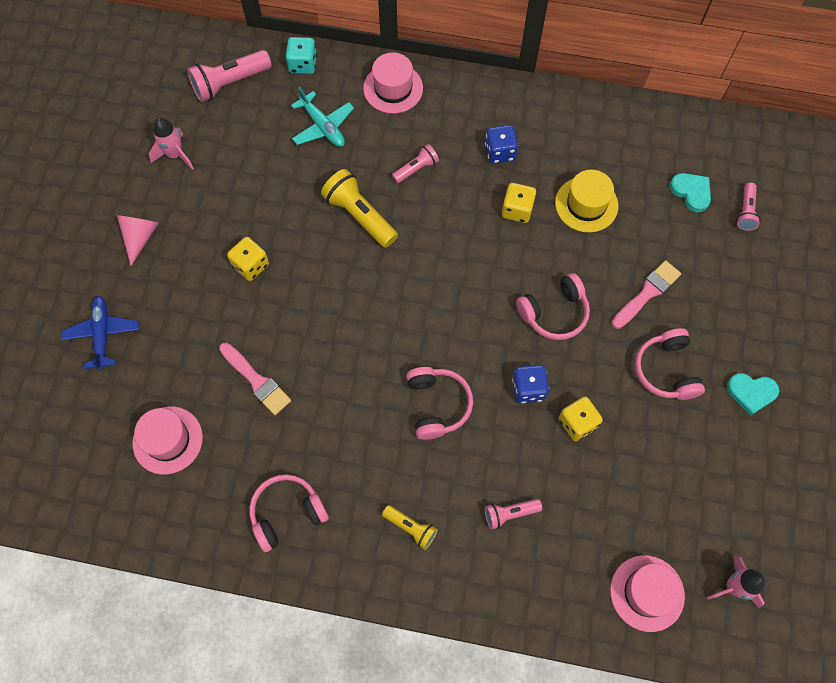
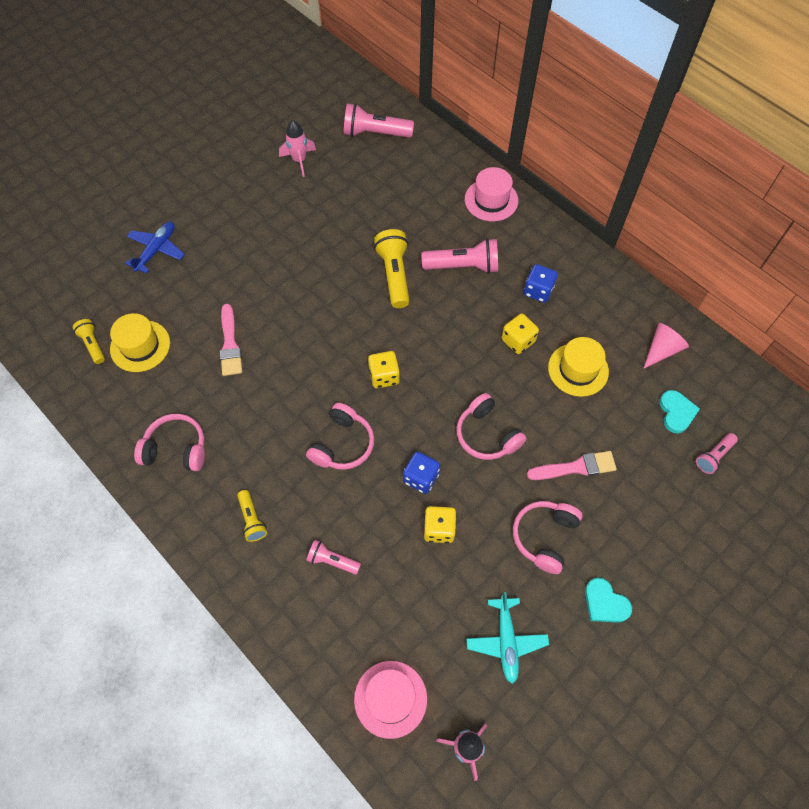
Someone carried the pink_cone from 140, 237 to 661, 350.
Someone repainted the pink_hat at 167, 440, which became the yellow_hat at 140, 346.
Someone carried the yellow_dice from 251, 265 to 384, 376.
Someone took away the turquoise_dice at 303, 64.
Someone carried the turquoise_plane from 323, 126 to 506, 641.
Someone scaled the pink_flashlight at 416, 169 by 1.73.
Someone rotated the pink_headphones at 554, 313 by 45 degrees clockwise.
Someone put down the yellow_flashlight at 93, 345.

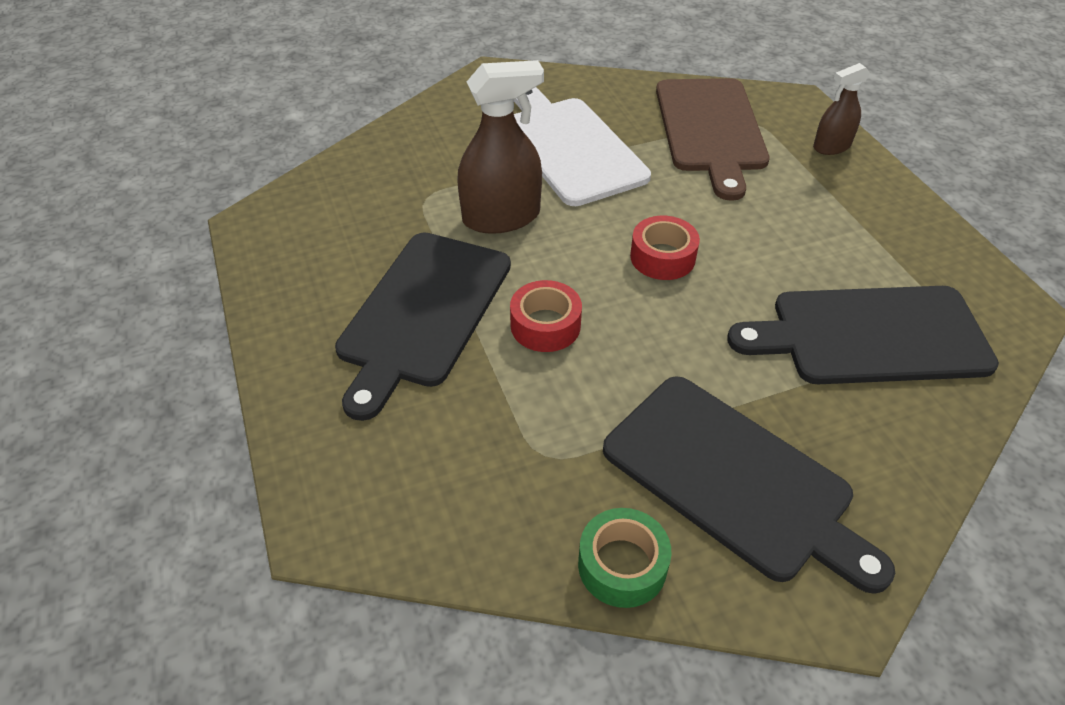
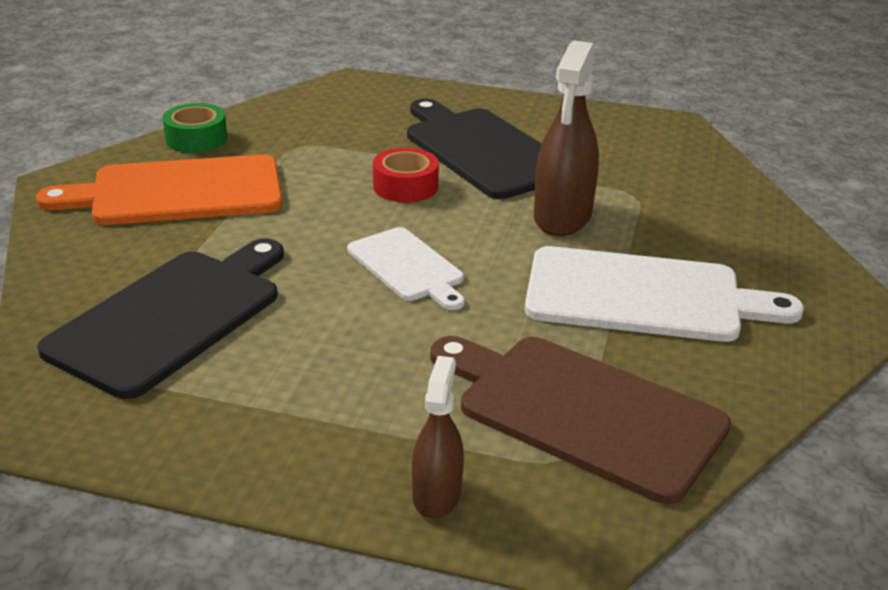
Someone repainted the black_cutting_board at 734, 480, which became the orange_cutting_board at 178, 192.
Someone swapped the red_tape at 662, 257 for the white_cutting_board at 408, 267.

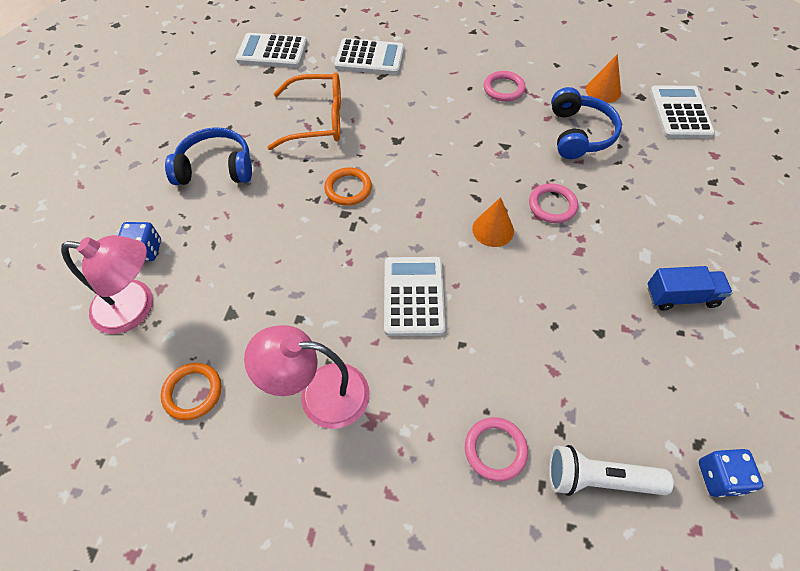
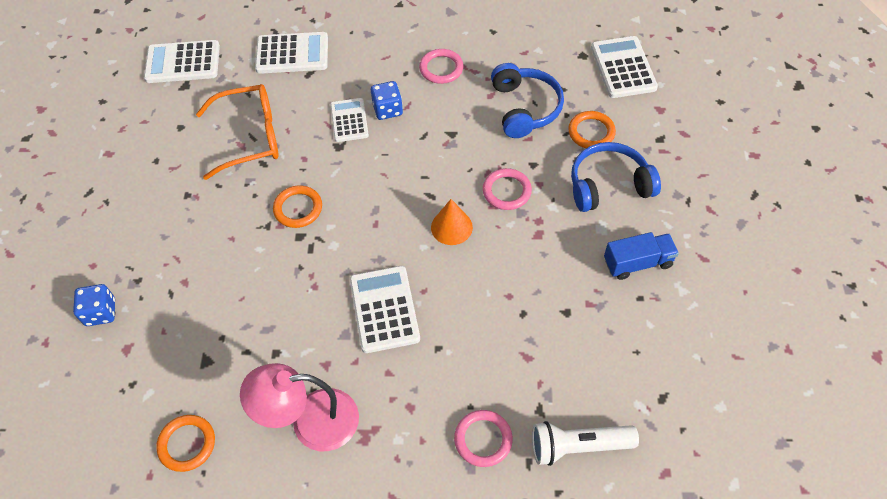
Someone took away the pink_lamp at 135, 308.
Someone carried the blue_headphones from 216, 168 to 608, 185.
Someone took away the orange_cone at 603, 91.
Someone carried the blue_dice from 719, 477 to 387, 109.
Someone put down the white_calculator at 349, 120.
Someone put down the orange_ring at 591, 132.

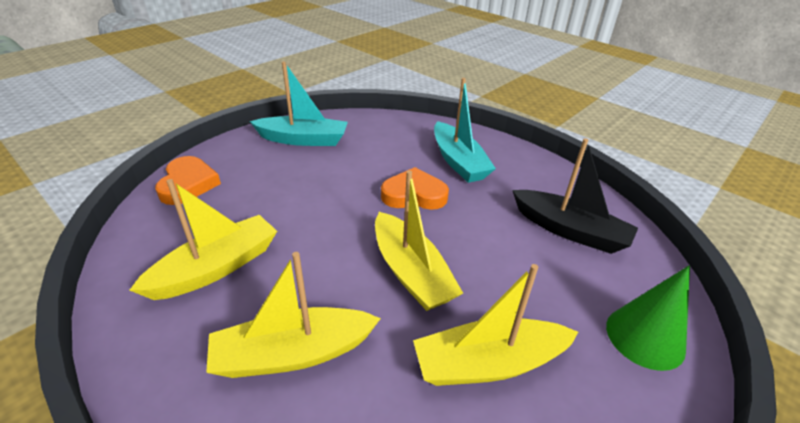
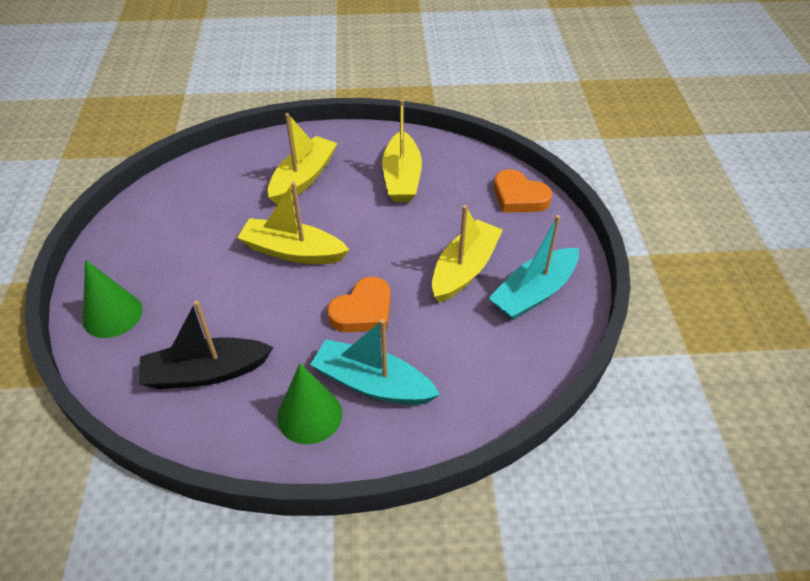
Someone carried the yellow_boat from 489, 363 to 464, 269.
Someone put down the green_cone at 309, 415.

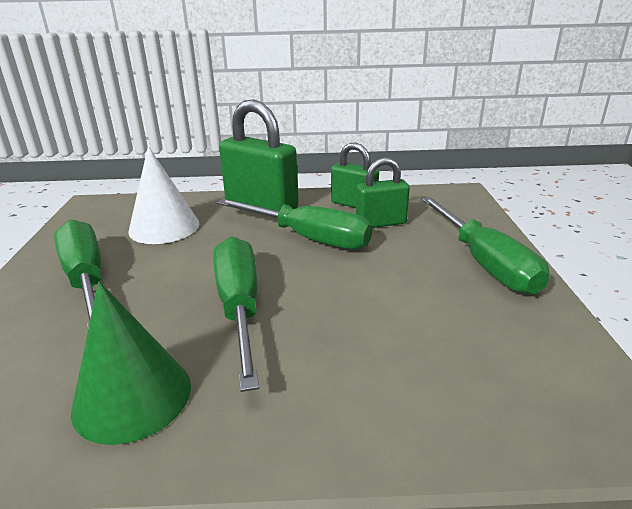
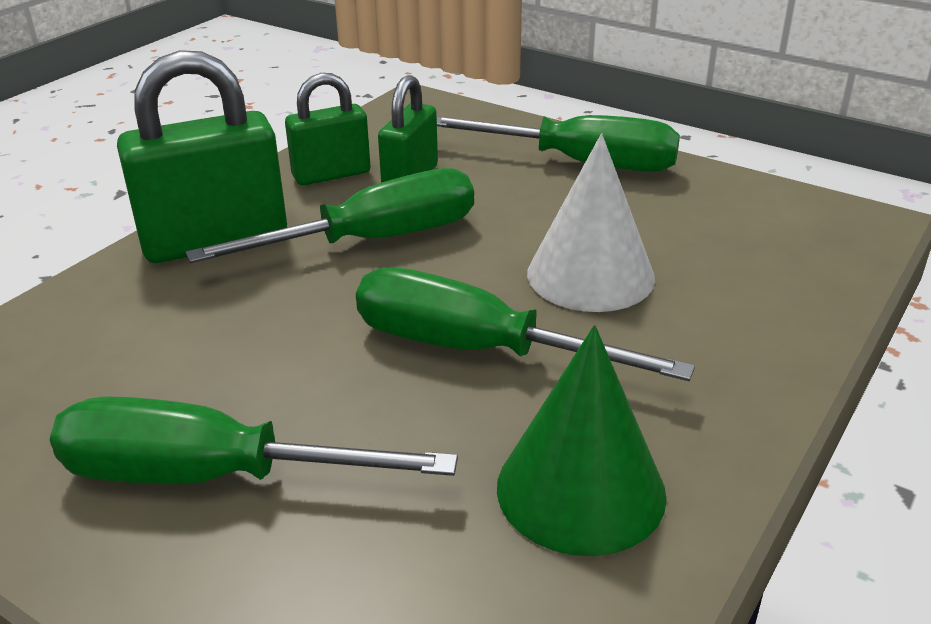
Someone carried the white_cone from 164, 227 to 590, 275.

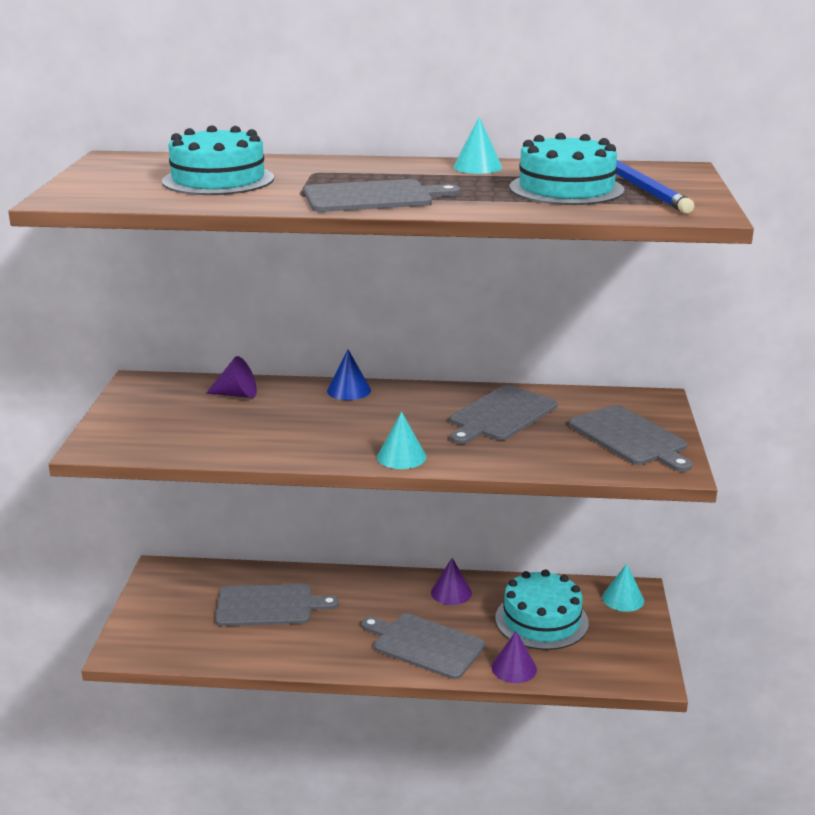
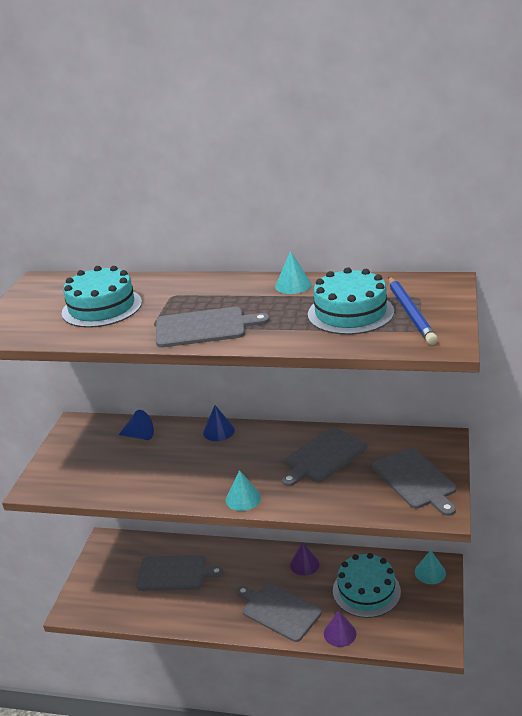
Someone repainted the purple_cone at 237, 394, which became the blue_cone at 139, 436.

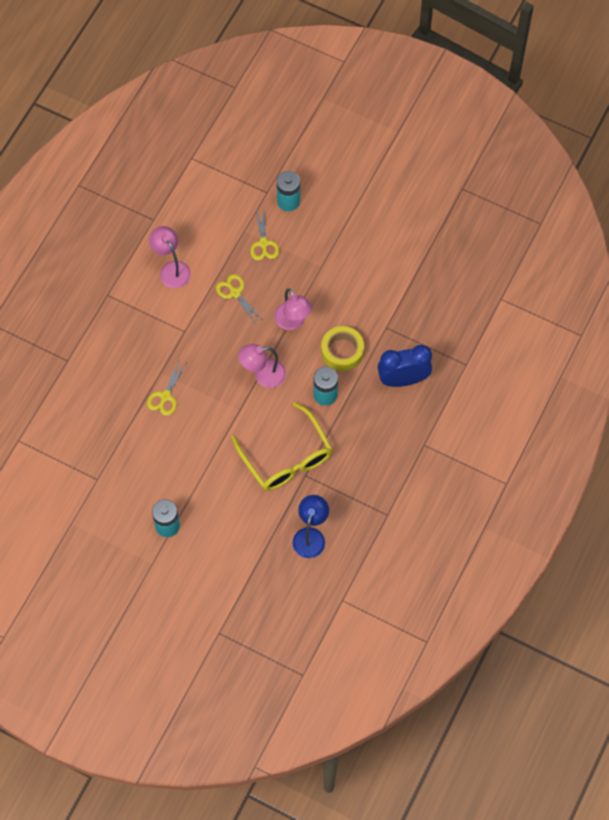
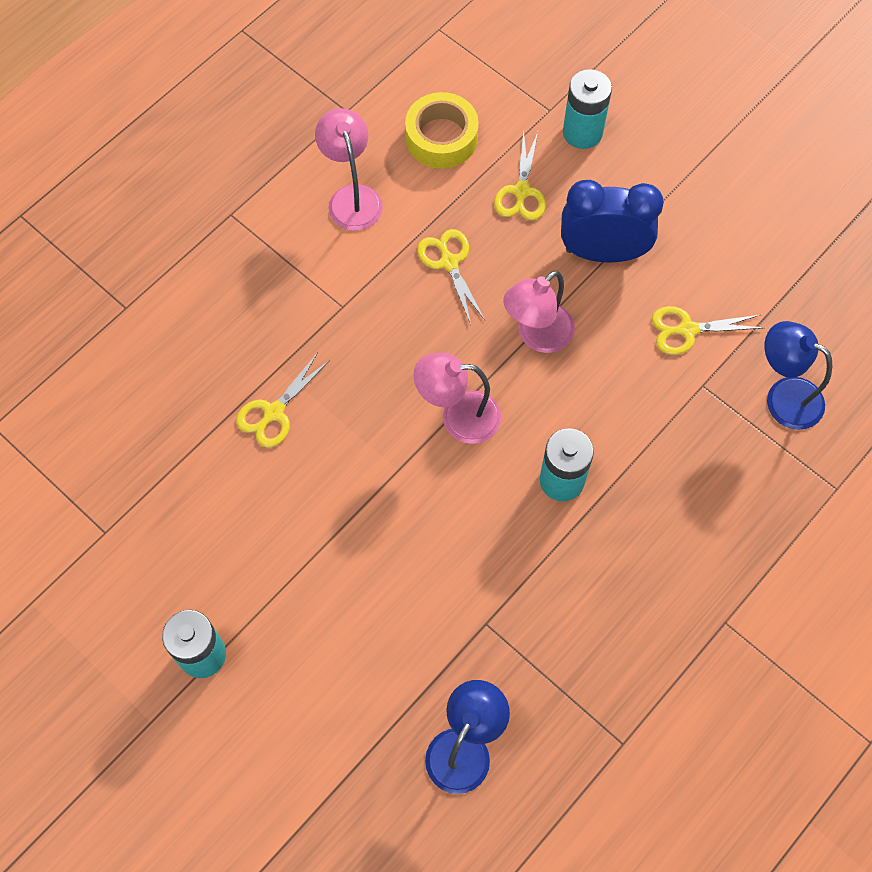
Someone took away the yellow_glasses at 286, 457.
Someone rotated the pink_lamp at 293, 322 by 60 degrees clockwise.
Someone carried the yellow_tape from 342, 351 to 441, 138.
Someone carried the blue_clock from 403, 379 to 603, 252.
Someone put down the yellow_scissors at 687, 330.
Someone put down the blue_lamp at 783, 397.

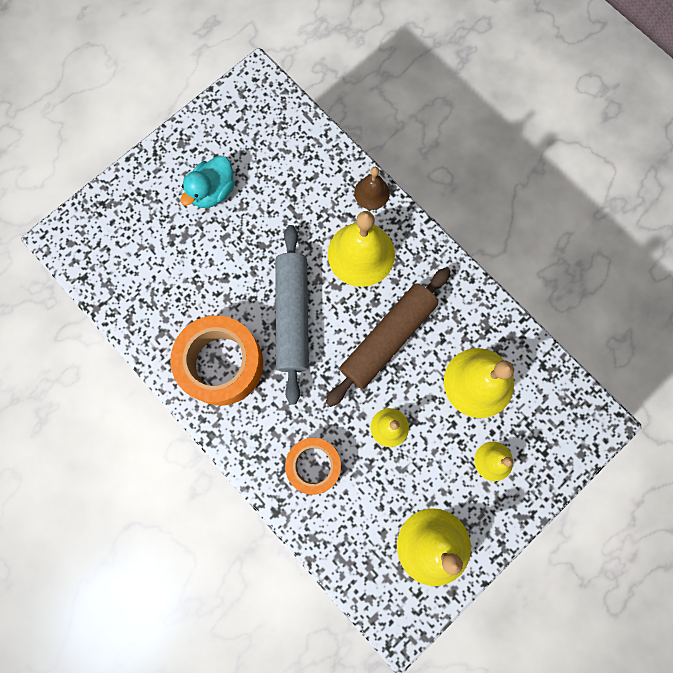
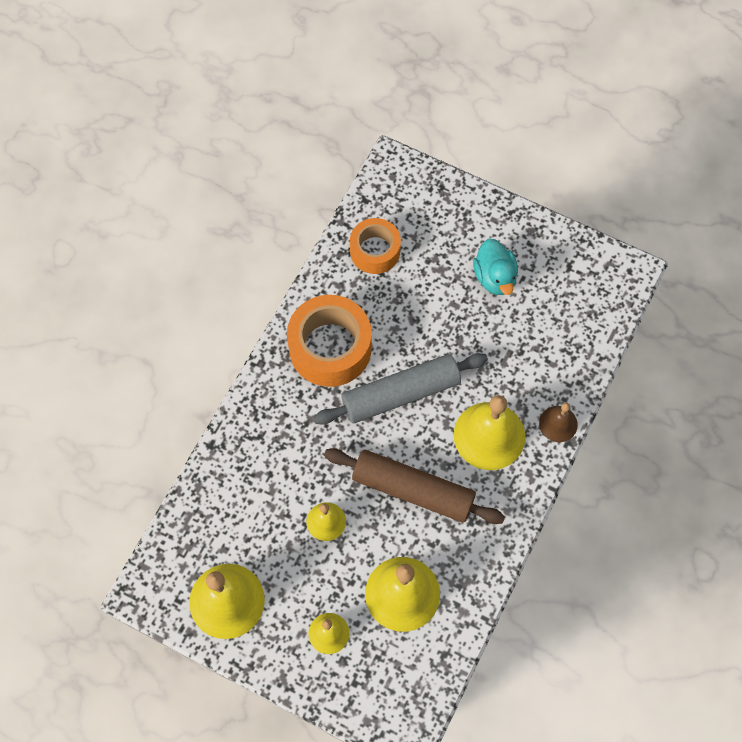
Someone rotated the turquoise_duck at 213, 191 by 120 degrees counterclockwise.
Someone carried the orange_tape from 313, 465 to 375, 251.

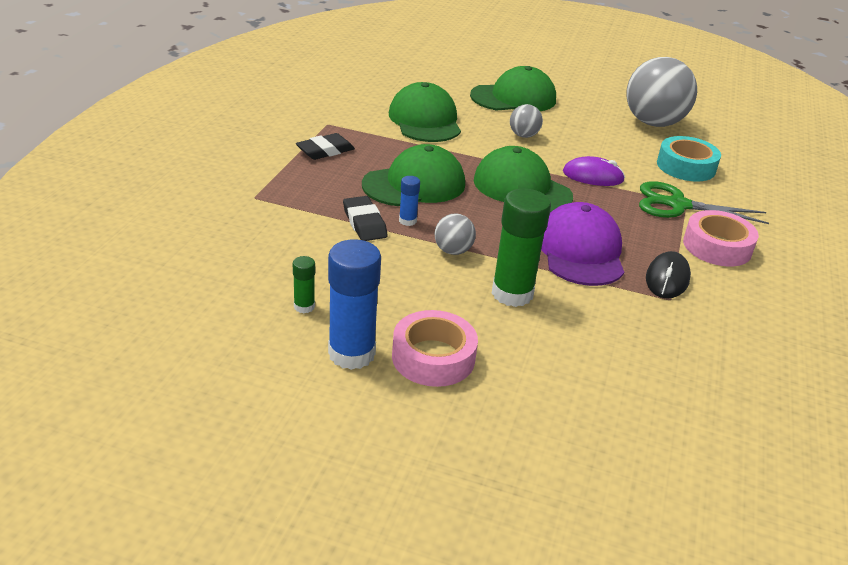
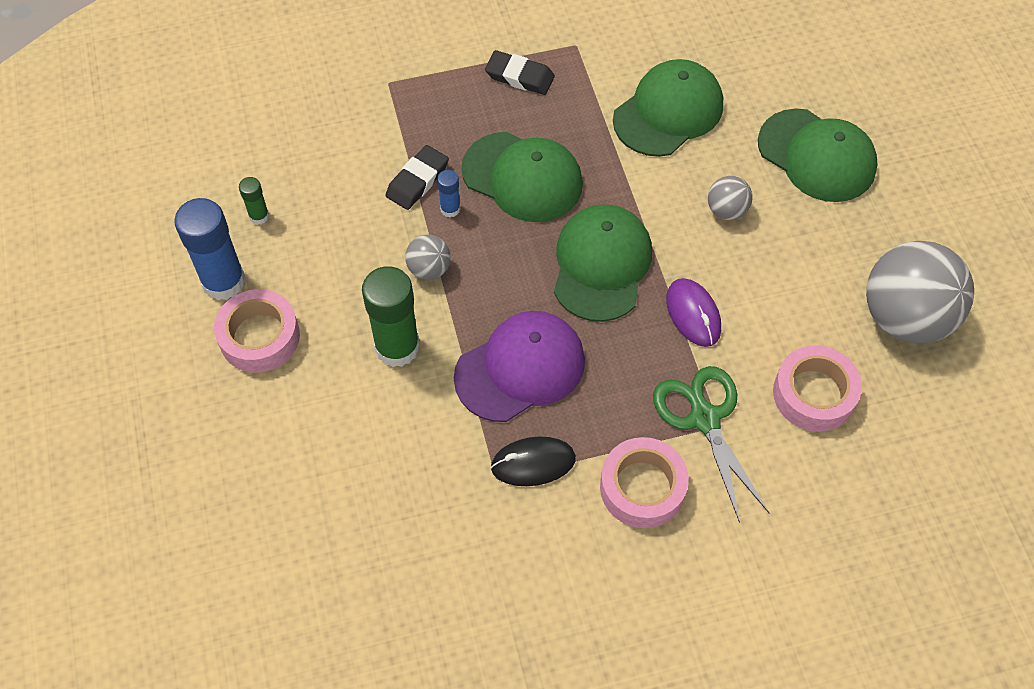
Someone repainted the turquoise_tape at 686, 166, which became the pink_tape at 814, 394.

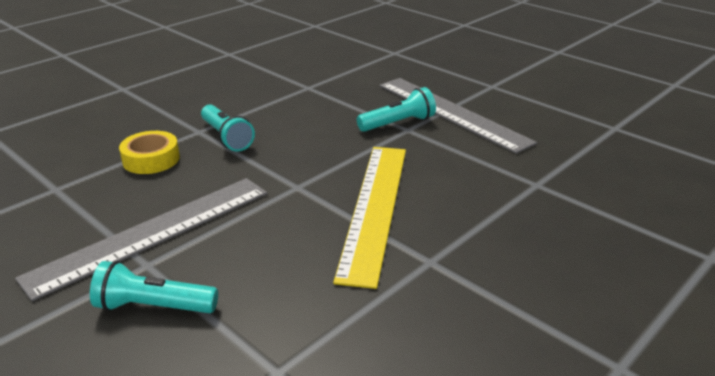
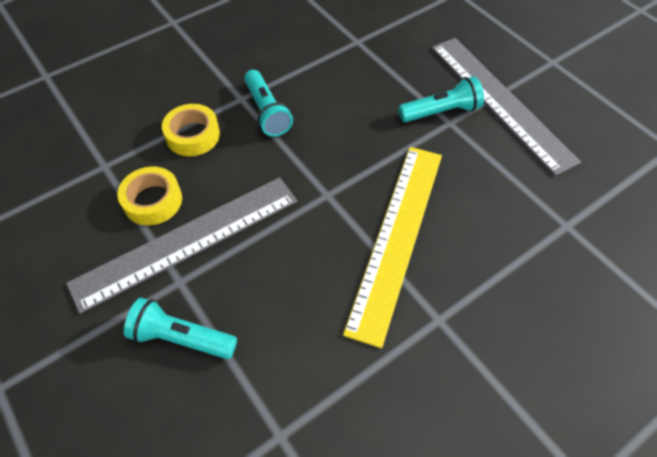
Someone put down the yellow_tape at 153, 201.

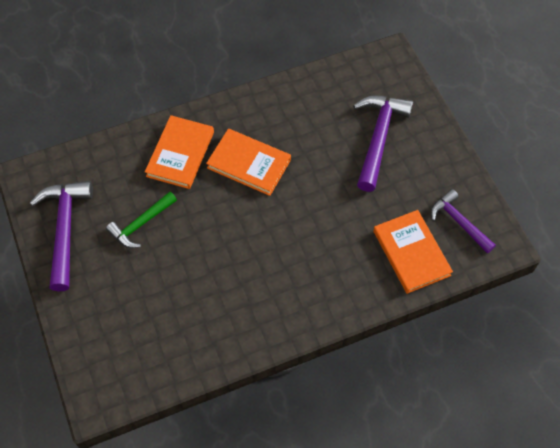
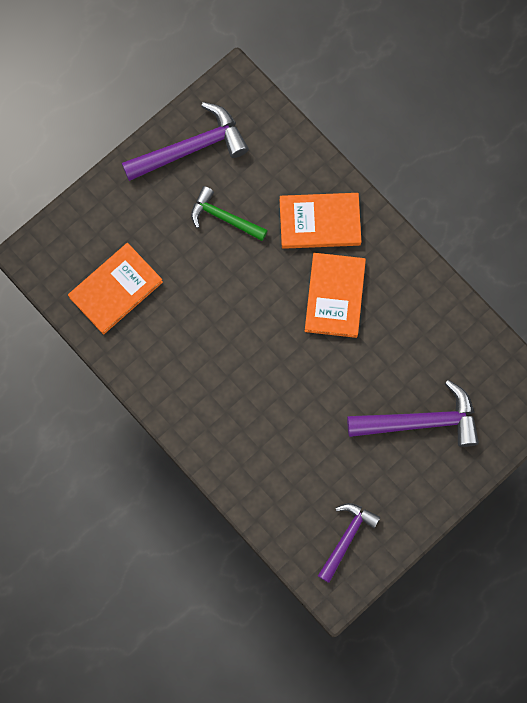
Someone carried the orange_book from 411, 253 to 116, 289.

